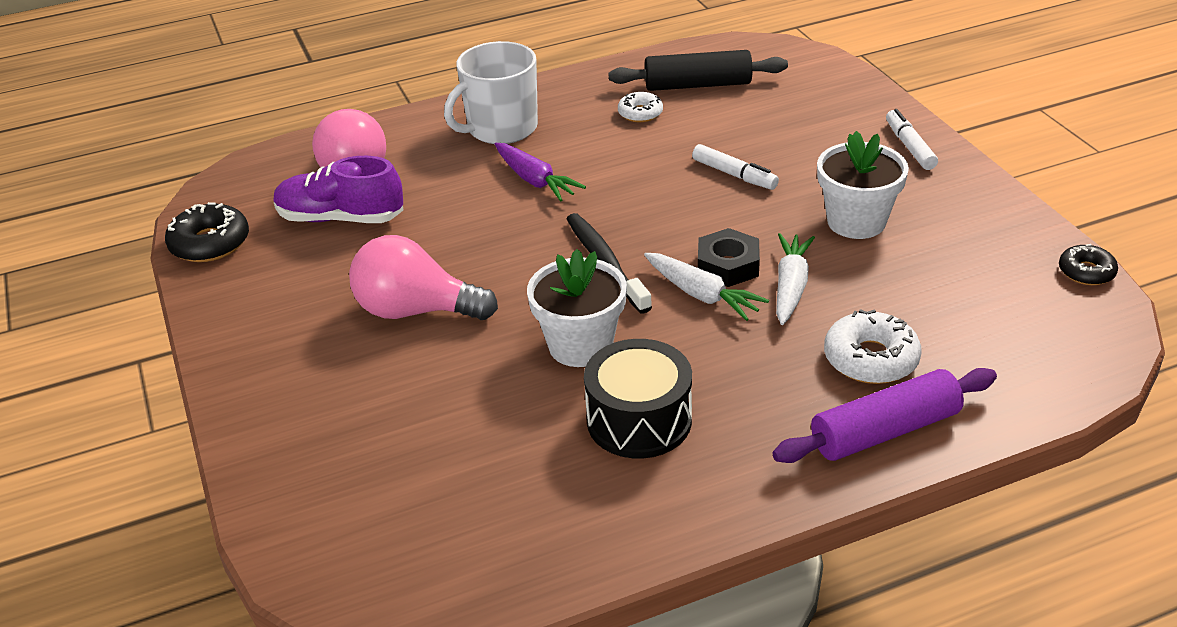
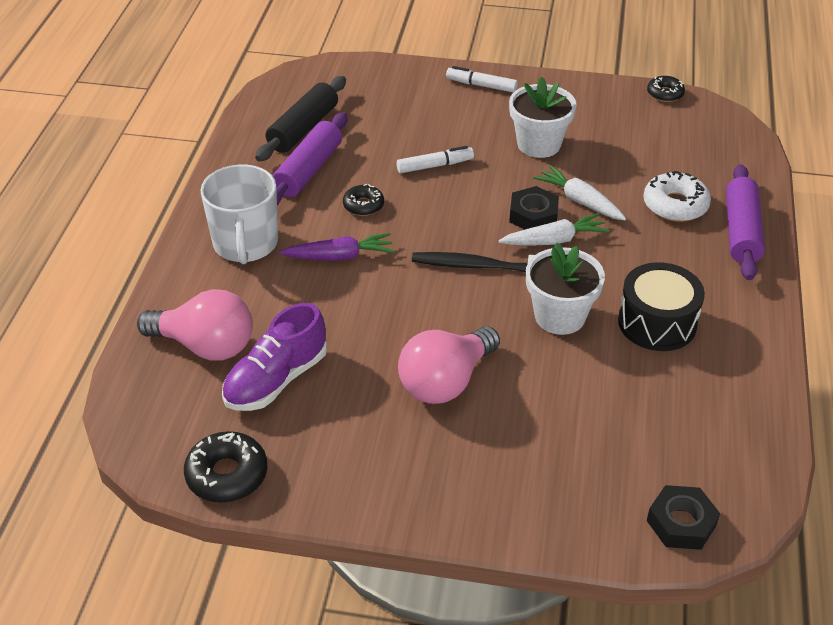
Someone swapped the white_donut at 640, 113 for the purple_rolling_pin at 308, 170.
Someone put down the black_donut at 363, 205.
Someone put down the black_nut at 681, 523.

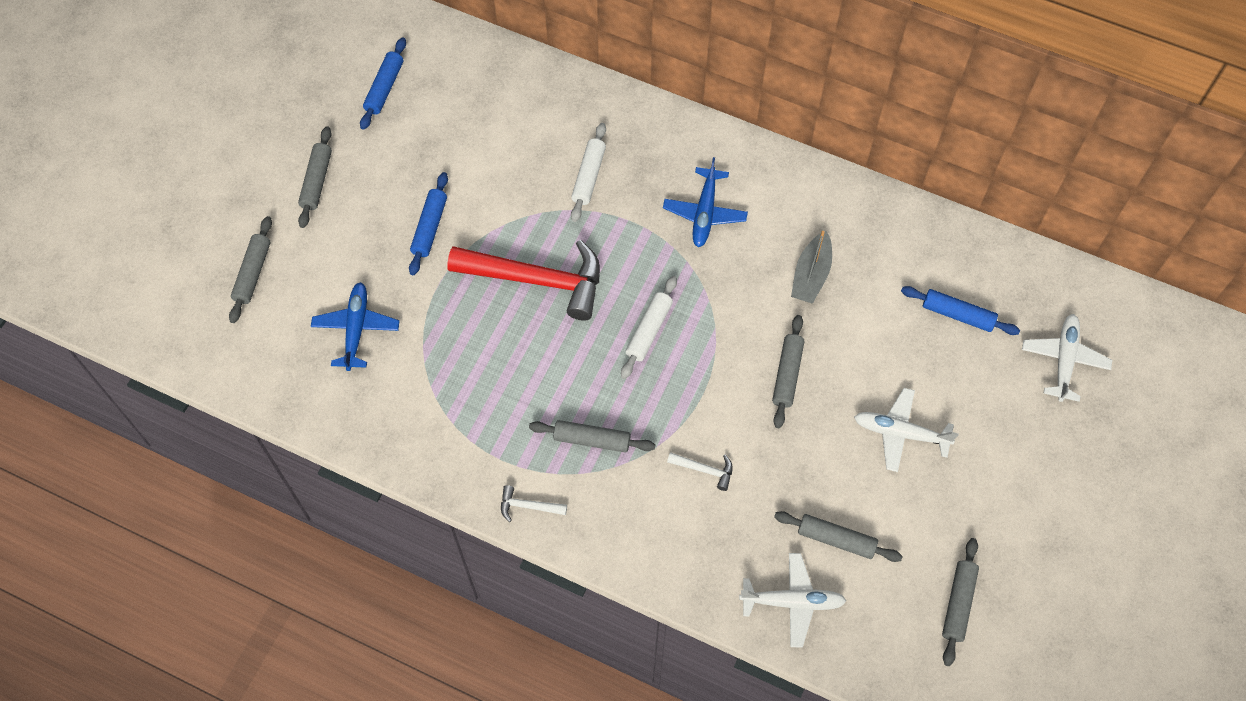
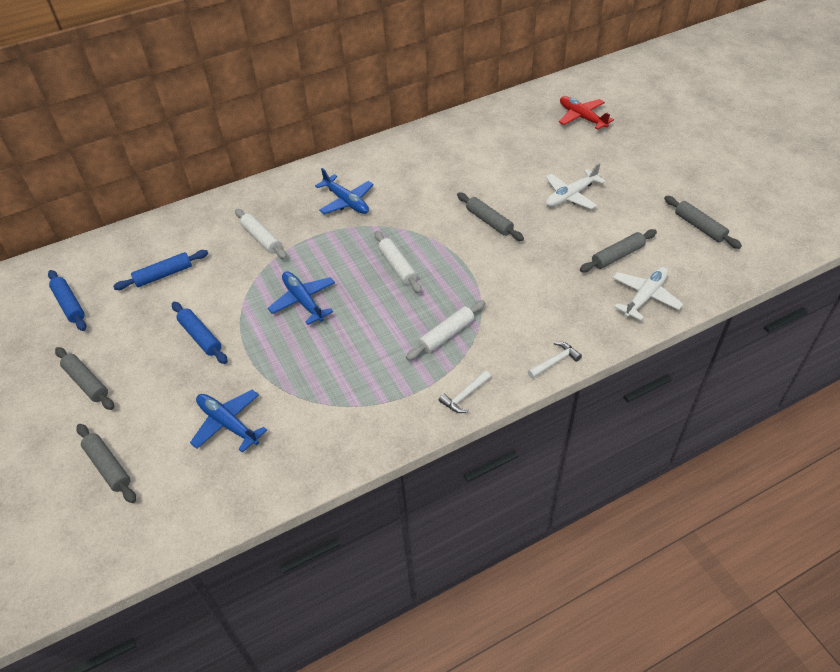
Someone swapped the red_hammer at 537, 280 for the blue_plane at 303, 301.
Someone repainted the grey_rolling_pin at 592, 439, which became the white_rolling_pin at 446, 335.
Someone carried the white_hammer from 704, 470 to 555, 361.
Someone took away the grey_boat at 811, 275.
Someone carried the blue_rolling_pin from 957, 314 to 163, 275.
Someone repainted the white_plane at 1064, 360, which became the red_plane at 582, 118.

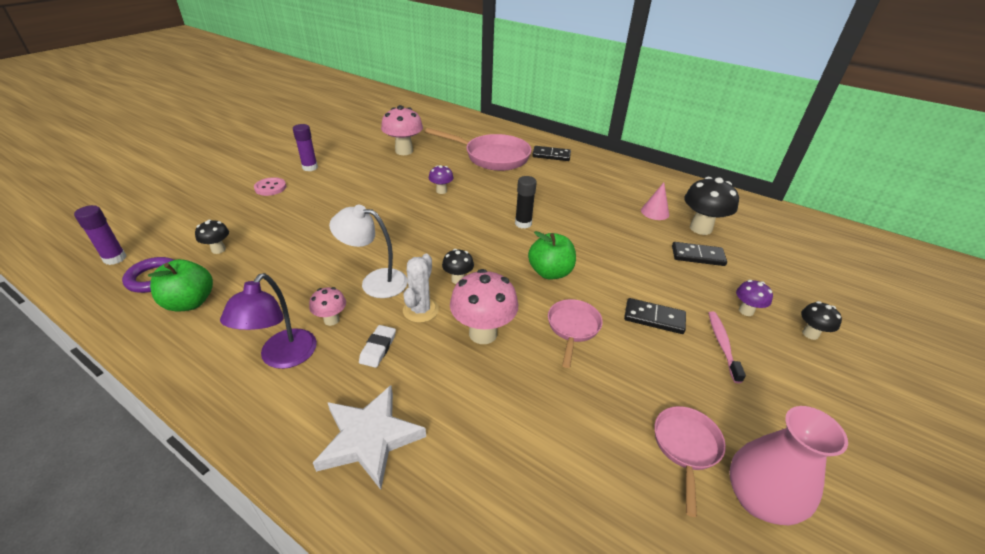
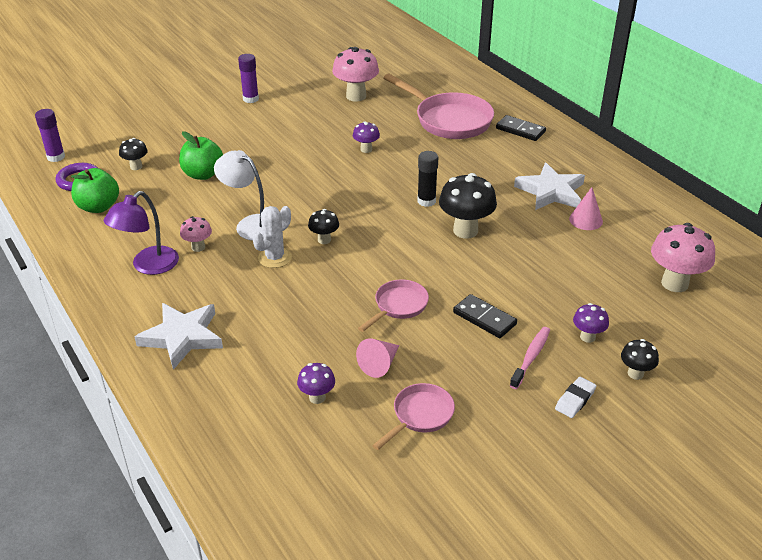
Someone took away the pink_button at 270, 188.
Someone carried the white_eraser from 378, 348 to 575, 400.
Someone carried the pink_mushroom from 483, 333 to 674, 283.
Someone carried the green_apple from 550, 272 to 203, 174.
Someone took away the black_domino at 697, 256.
Someone carried the black_mushroom from 700, 228 to 465, 231.
Someone took away the pink_vase at 758, 498.
Someone put down the purple_mushroom at 317, 397.
Someone put down the pink_cone at 379, 364.
Someone put down the white_star at 551, 192.

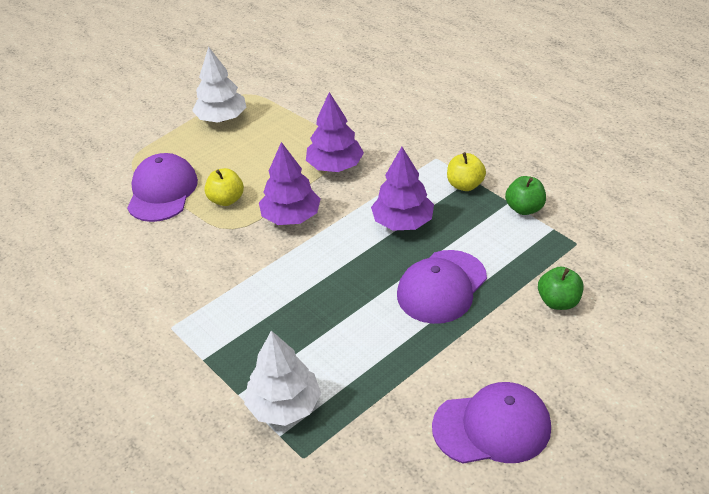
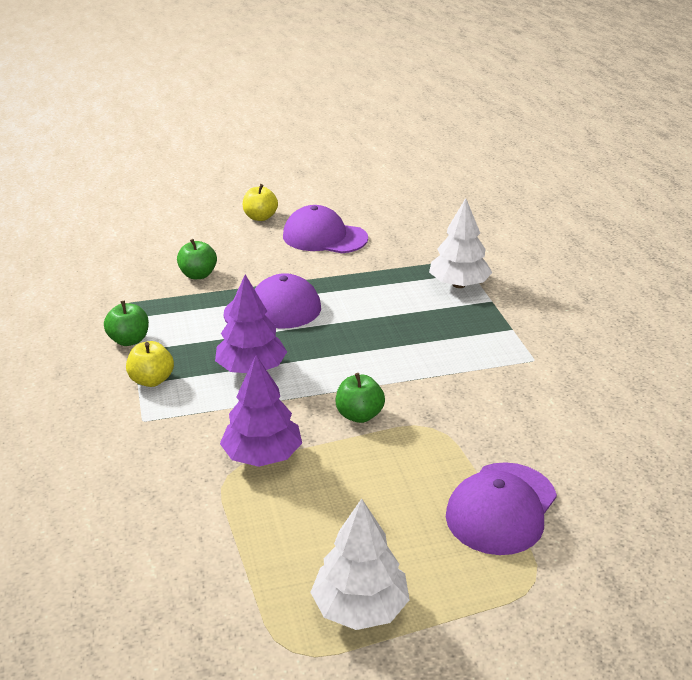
Someone carried the yellow_apple from 226, 200 to 260, 217.
Someone swapped the purple_tree at 291, 217 for the green_apple at 359, 415.

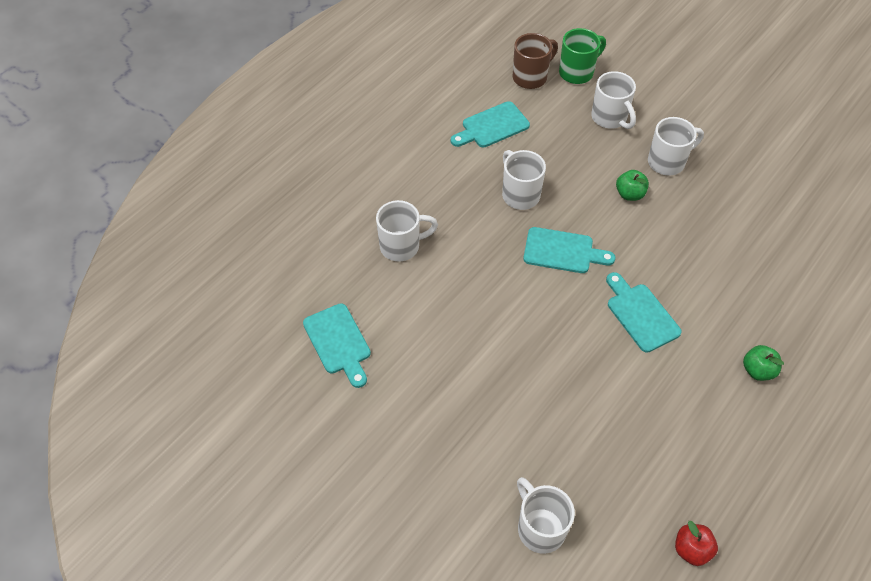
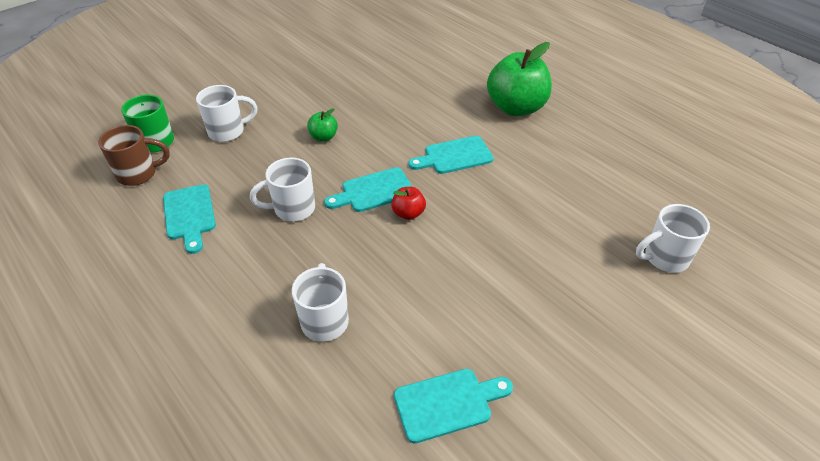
Someone rotated the brown_mug at 531, 77 by 105 degrees clockwise.
Someone rotated the turquoise_cutting_board at 562, 251 by 135 degrees counterclockwise.
Someone took away the white_mug at 667, 162.
Someone carried the red_apple from 691, 549 to 408, 213.
Someone scaled the green_apple at 757, 370 by 2.20.

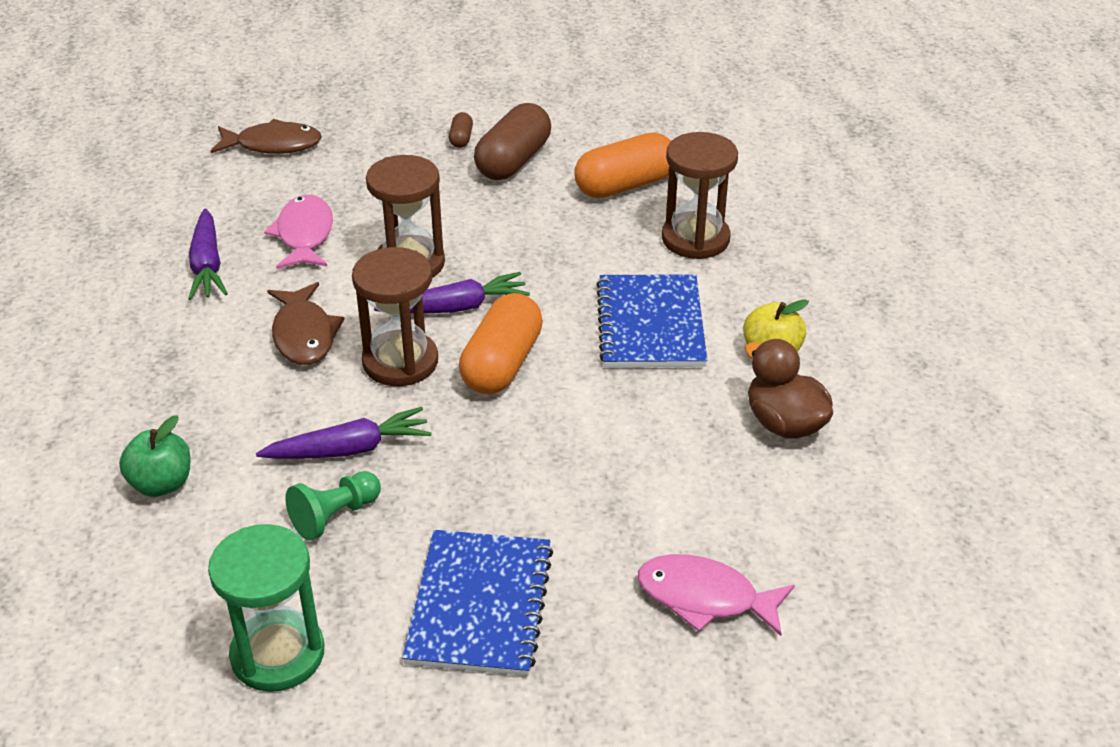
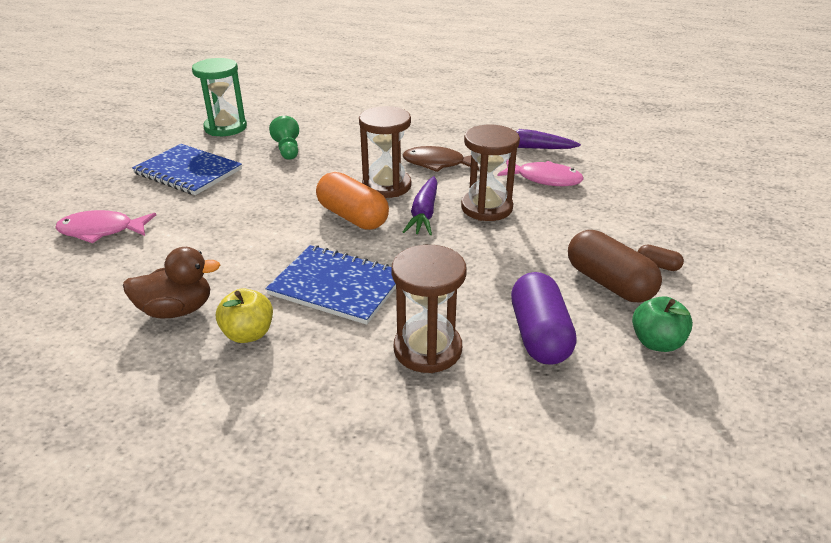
Someone carried the green_apple from 161, 484 to 656, 342.
Someone took away the brown_fish at 273, 145.
Someone took away the purple_carrot at 349, 449.
Someone repainted the orange_capsule at 625, 185, which became the purple_capsule at 539, 335.
Someone rotated the pink_fish at 705, 598 by 135 degrees counterclockwise.

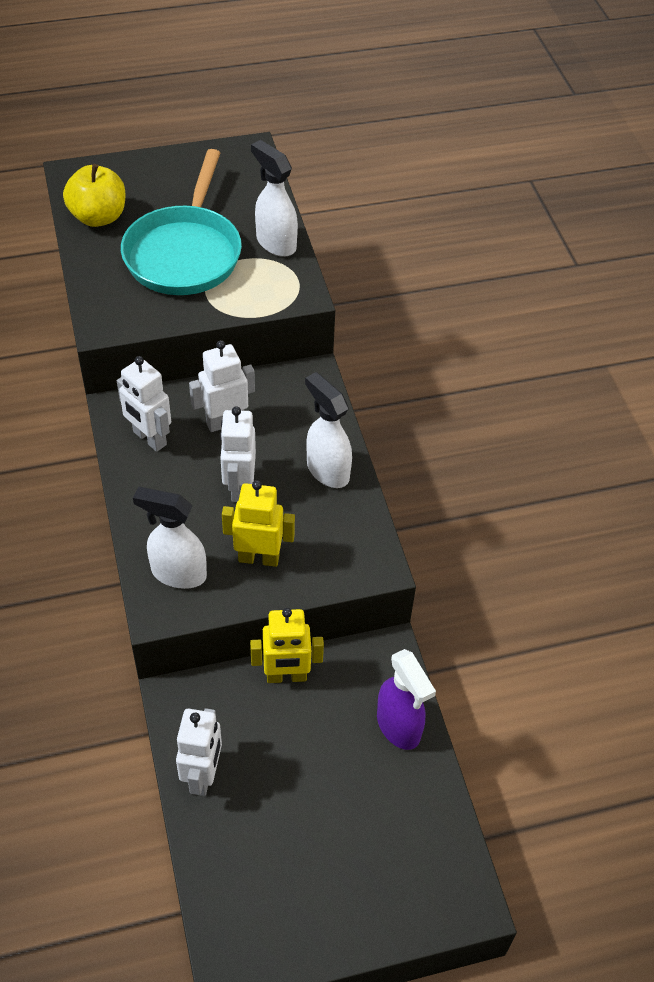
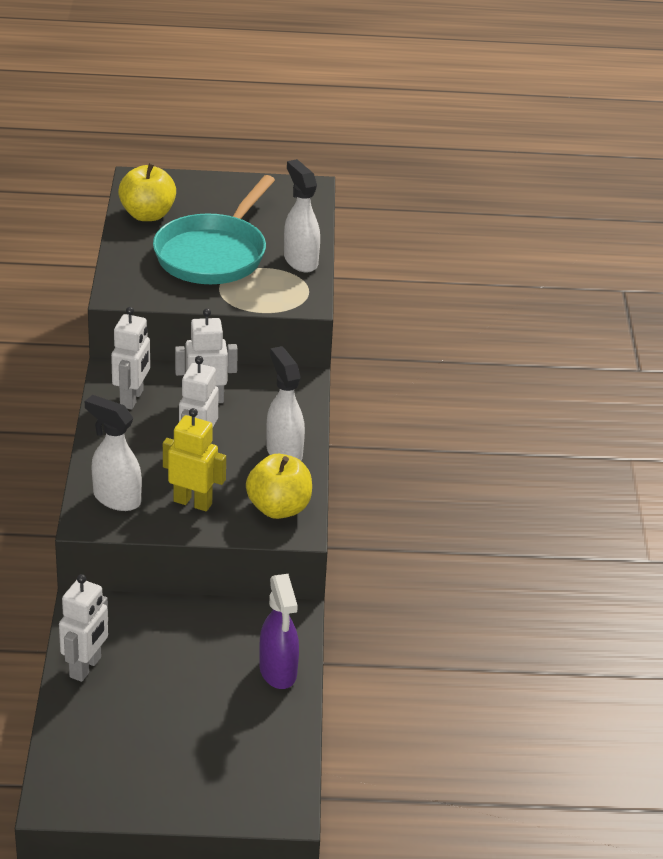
Someone rotated the white_robot at 149, 438 by 135 degrees counterclockwise.
Someone took away the yellow_robot at 286, 676.
Someone put down the yellow_apple at 279, 508.

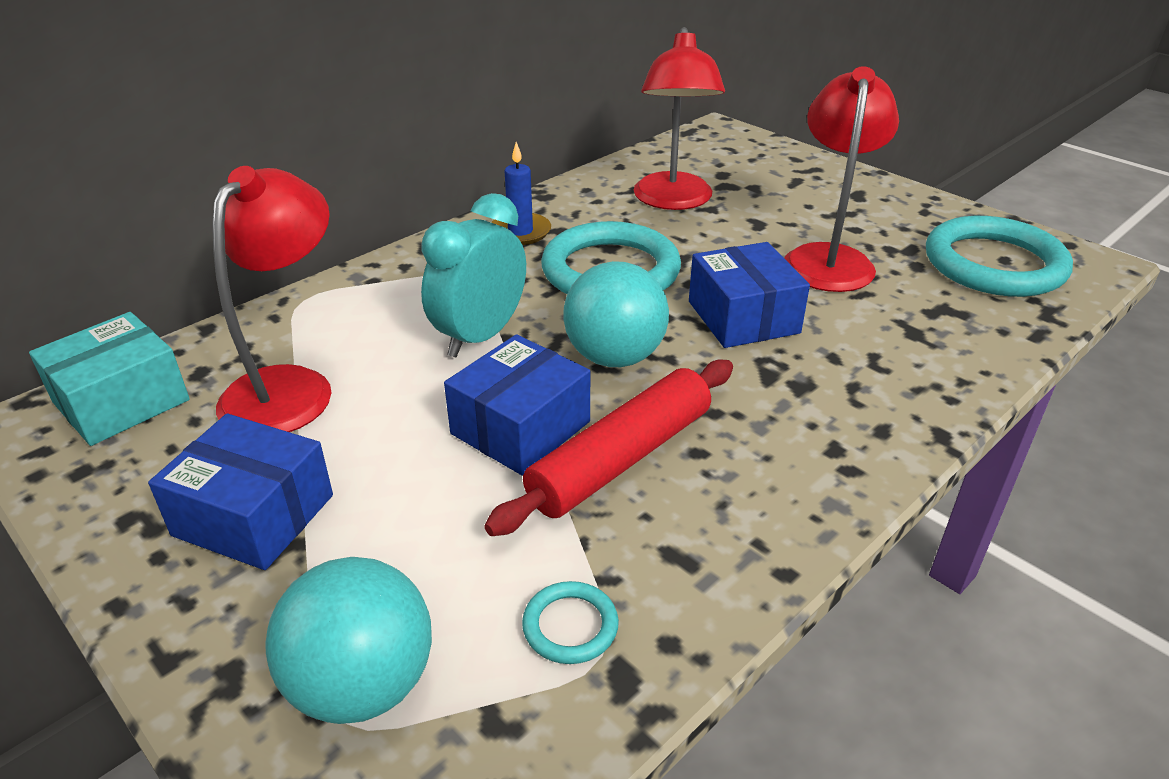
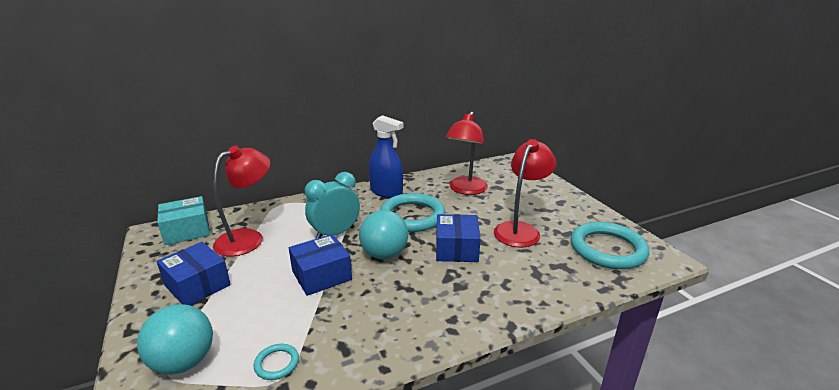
Someone took away the red_rolling_pin at 621, 459.
Someone swapped the blue_candle at 520, 232 for the blue_spray_bottle at 386, 192.

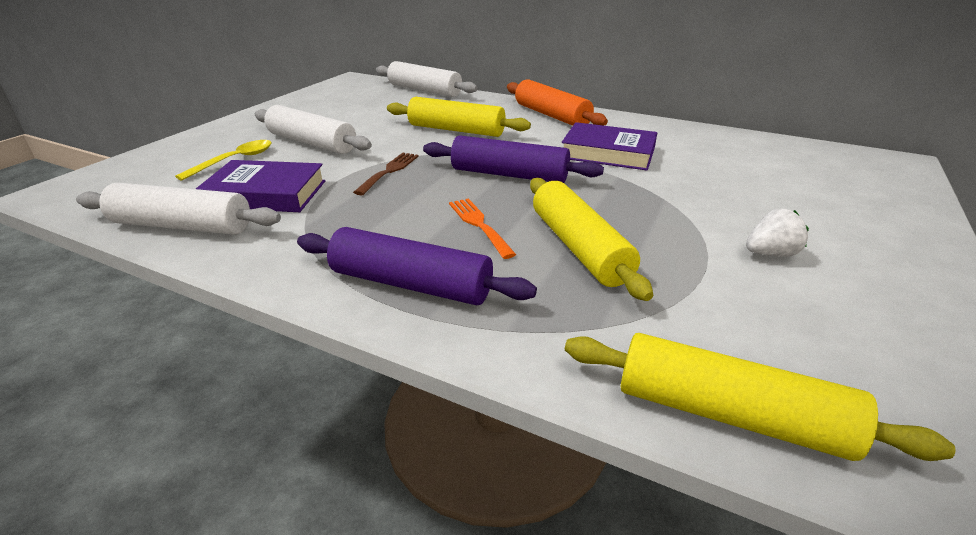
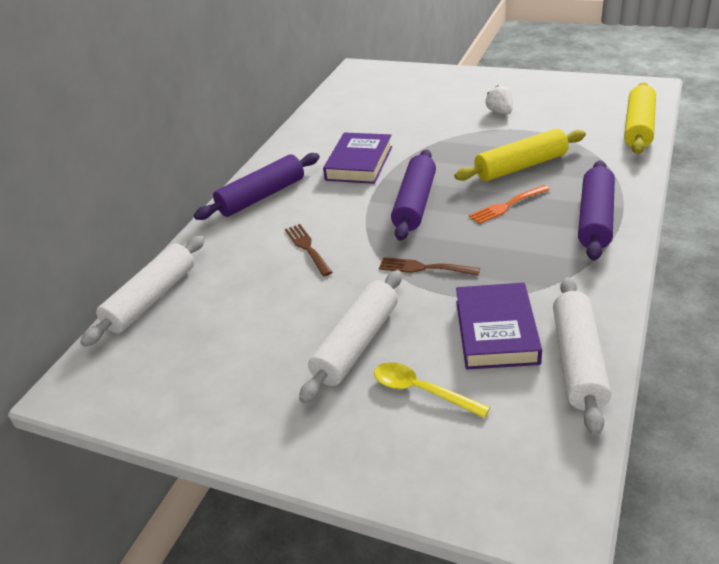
Someone swapped the yellow_rolling_pin at 456, 130 for the brown_fork at 307, 248.
Someone repainted the orange_rolling_pin at 551, 115, which became the purple_rolling_pin at 262, 196.

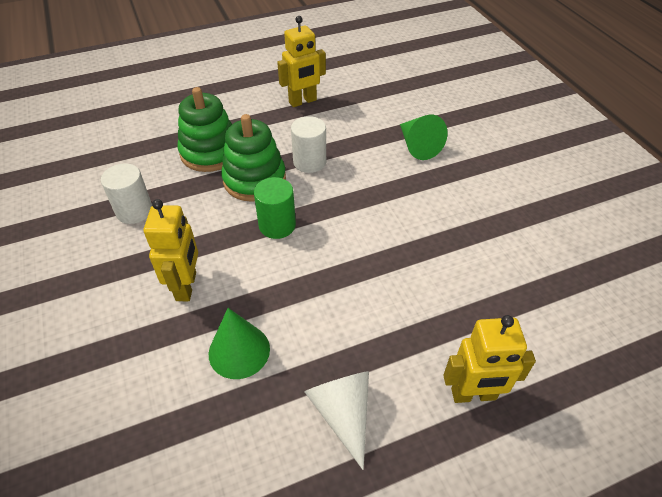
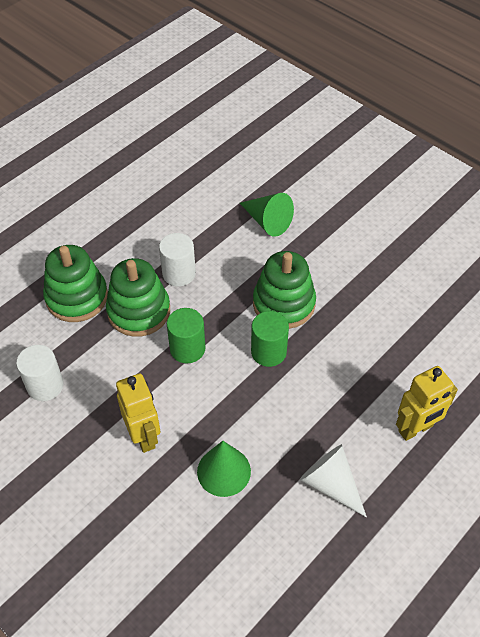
Someone took away the yellow_robot at 303, 101.
Someone put down the green_cylinder at 268, 352.
Someone put down the green_stacking_toy at 283, 304.

